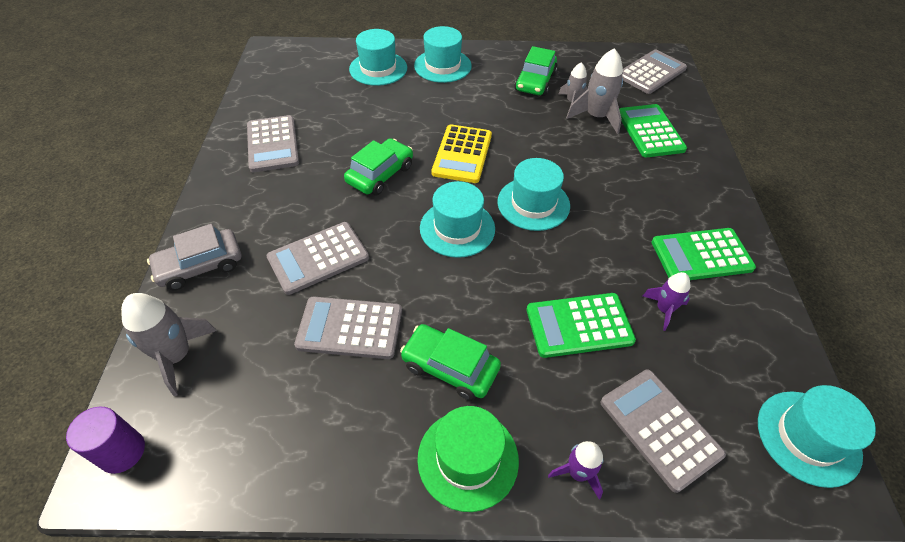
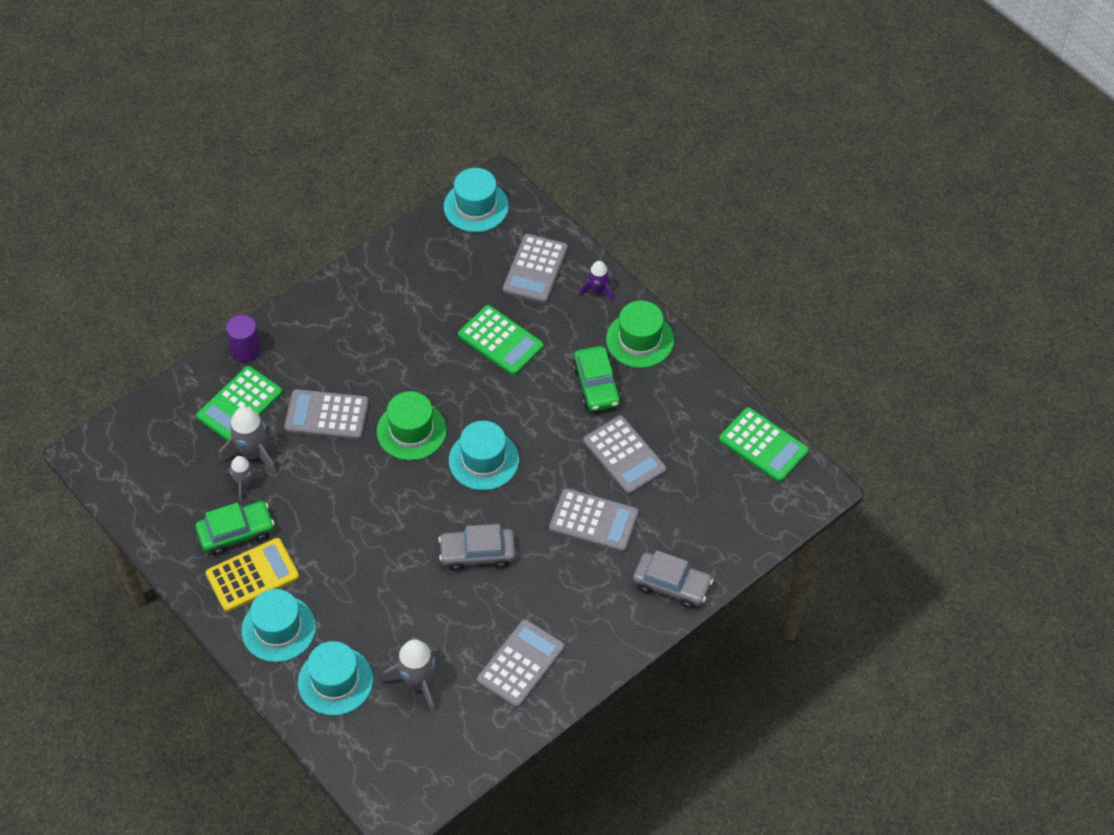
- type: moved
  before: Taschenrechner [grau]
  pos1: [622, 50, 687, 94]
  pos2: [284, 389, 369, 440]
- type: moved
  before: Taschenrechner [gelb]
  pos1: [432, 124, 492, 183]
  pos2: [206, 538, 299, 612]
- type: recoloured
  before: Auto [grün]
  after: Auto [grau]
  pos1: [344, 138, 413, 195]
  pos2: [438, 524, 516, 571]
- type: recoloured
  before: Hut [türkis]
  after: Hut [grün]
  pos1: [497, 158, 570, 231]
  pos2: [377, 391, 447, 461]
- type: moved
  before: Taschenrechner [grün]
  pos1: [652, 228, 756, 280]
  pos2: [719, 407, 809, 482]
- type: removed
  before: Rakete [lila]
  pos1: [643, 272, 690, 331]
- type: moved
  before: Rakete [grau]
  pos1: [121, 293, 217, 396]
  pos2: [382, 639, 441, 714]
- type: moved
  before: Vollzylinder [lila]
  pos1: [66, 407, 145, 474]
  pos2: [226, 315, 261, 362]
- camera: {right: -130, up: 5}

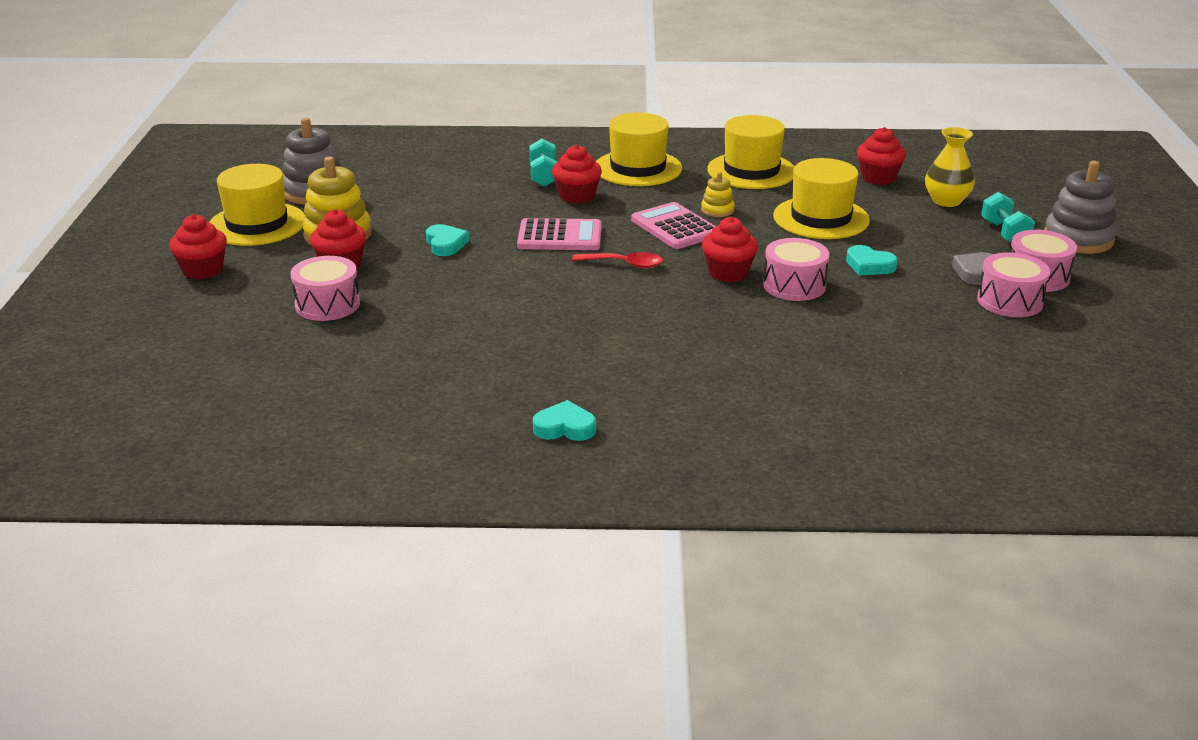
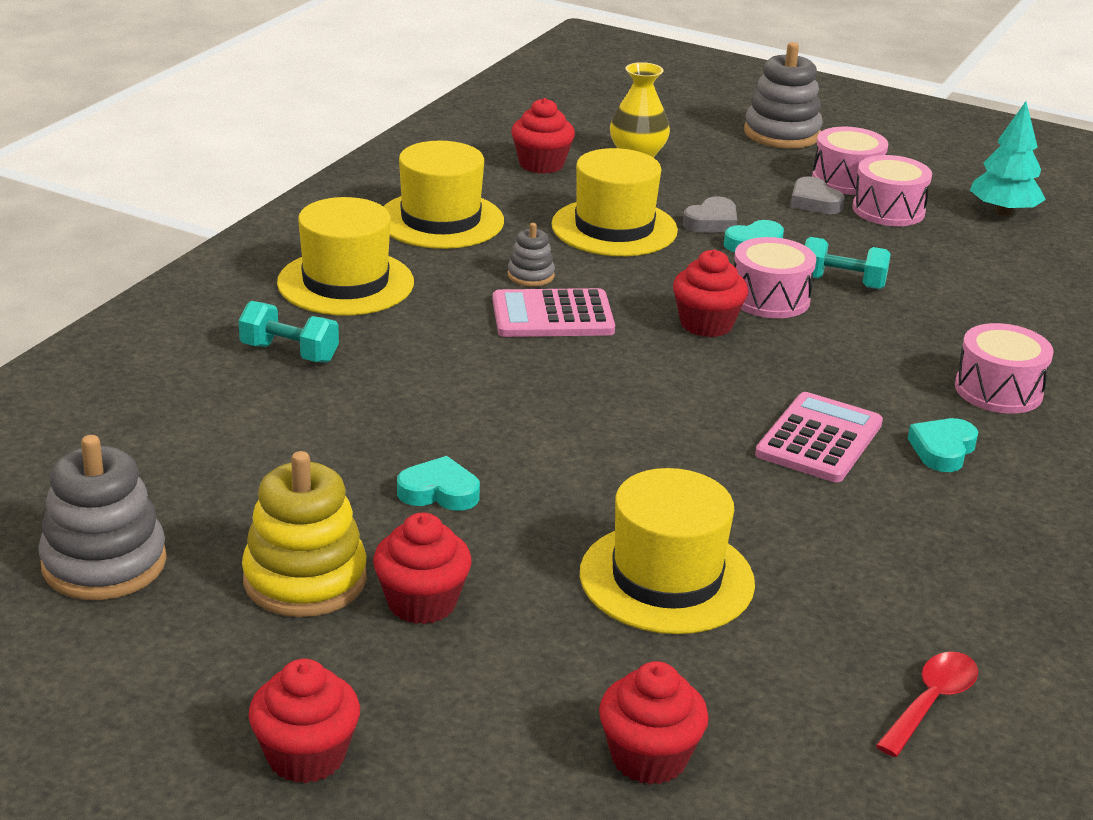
- type: moved
  before: Muffin [rot]
  pos1: [552, 144, 602, 204]
  pos2: [599, 661, 709, 785]
- type: moved
  before: Hut [gelb]
  pos1: [209, 164, 305, 246]
  pos2: [580, 468, 755, 634]
- type: recoloured
  before: Stapelspielzeug [gelb]
  after: Stapelspielzeug [grau]
  pos1: [701, 172, 735, 217]
  pos2: [508, 223, 555, 286]
- type: moved
  before: Hantel [türkis]
  pos1: [981, 192, 1035, 243]
  pos2: [805, 237, 891, 289]
- type: moved
  before: Taschenrechner [rosa]
  pos1: [517, 218, 602, 250]
  pos2: [755, 392, 883, 482]
- type: moved
  before: Löffel [rot]
  pos1: [572, 252, 663, 268]
  pos2: [876, 652, 978, 757]
- type: moved
  before: Trommel [rosa]
  pos1: [290, 256, 360, 321]
  pos2: [955, 323, 1054, 414]
- type: moved
  before: Herz [türkis]
  pos1: [533, 400, 596, 441]
  pos2: [908, 418, 978, 472]
- type: added
  after: Baum [türkis]
  pos2: [970, 101, 1046, 216]
- type: added
  after: Herz [grau]
  pos2: [683, 196, 737, 232]
- camera: {right: -65, up: 0}

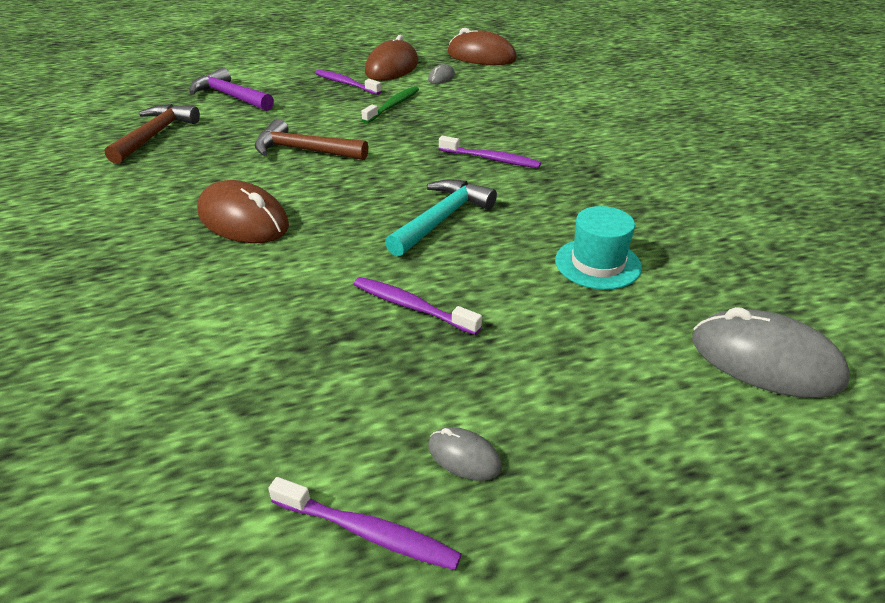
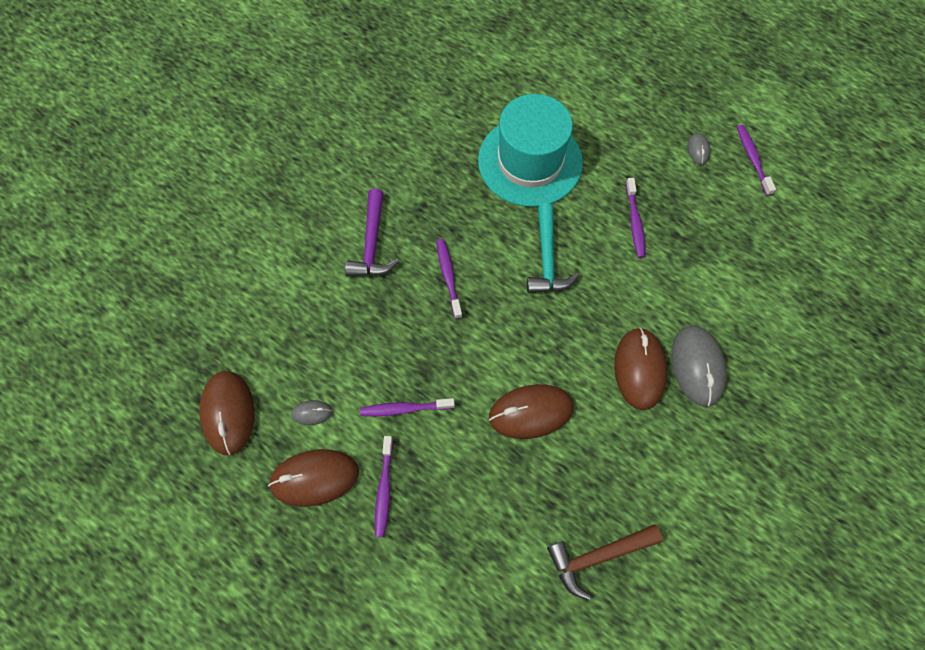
- type: moved
  before: Hammer [lila]
  pos1: [189, 67, 274, 111]
  pos2: [345, 189, 399, 276]
- type: recoloured
  before: Zahnbürste [grün]
  after: Zahnbürste [lila]
  pos1: [361, 86, 419, 123]
  pos2: [360, 398, 455, 416]
- type: replaced
  before: Hammer [braun]
  after: Computermaus [braun]
  pos1: [255, 119, 368, 160]
  pos2: [489, 384, 574, 439]
- type: turned
  before: Hammer [türkis]
  pos1: [385, 179, 497, 257]
  pos2: [527, 203, 579, 293]
  turn: -90
- type: resized
  before: Hut [türkis]
  pos1: [555, 206, 642, 290]
  pos2: [478, 94, 583, 207]
  scale: 1.99
- type: moved
  before: Computermaus [grau]
  pos1: [692, 307, 850, 398]
  pos2: [671, 325, 727, 407]
- camera: {right: -125, up: 30}

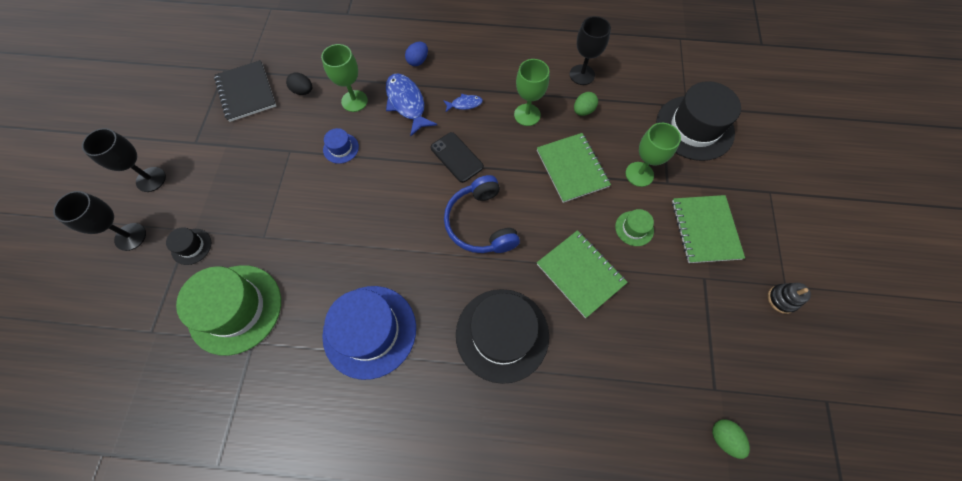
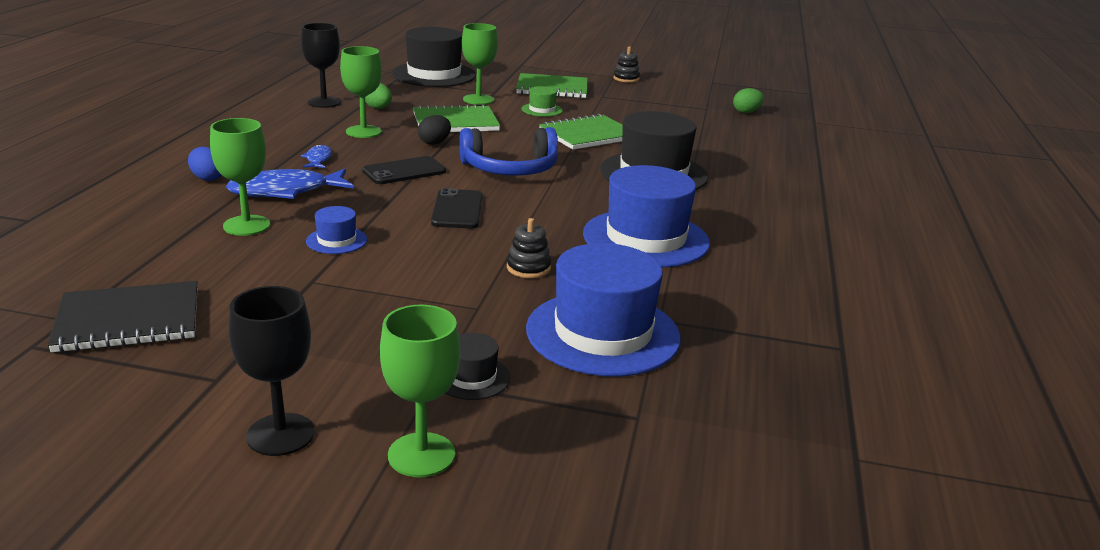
- type: moved
  before: Ei [schwarz]
  pos1: [286, 73, 312, 95]
  pos2: [418, 115, 451, 145]
- type: recoloured
  before: Kelch [schwarz]
  after: Kelch [grün]
  pos1: [53, 191, 146, 251]
  pos2: [380, 305, 460, 477]
- type: recoloured
  before: Hut [grün]
  after: Hut [blau]
  pos1: [176, 265, 281, 356]
  pos2: [526, 243, 681, 377]
- type: added
  after: Handy [schwarz]
  pos2: [431, 188, 483, 228]
- type: added
  after: Stapelspielzeug [schwarz]
  pos2: [507, 218, 551, 278]
- camera: {right: -85, up: -40}

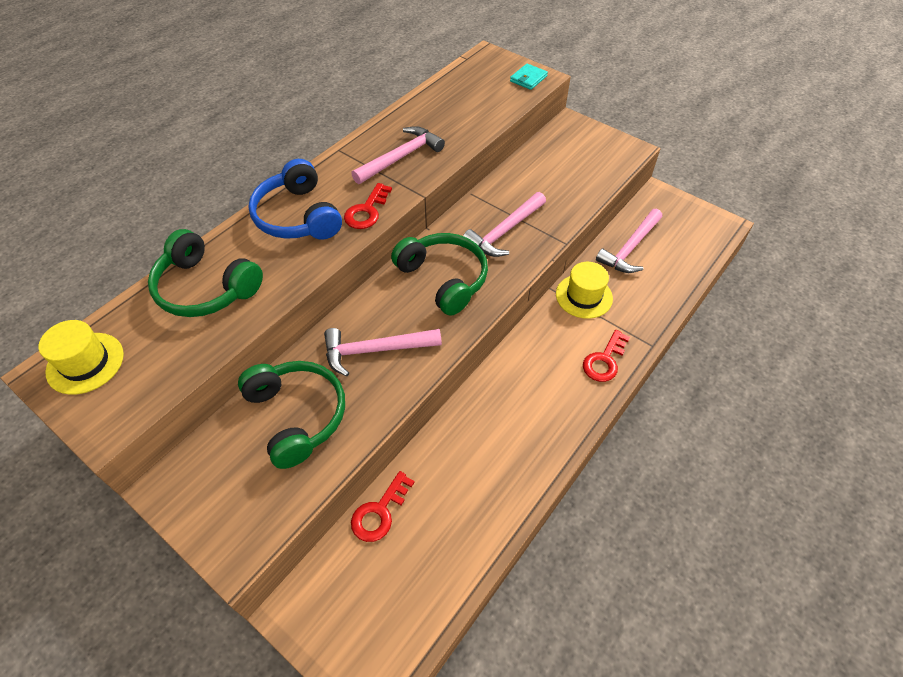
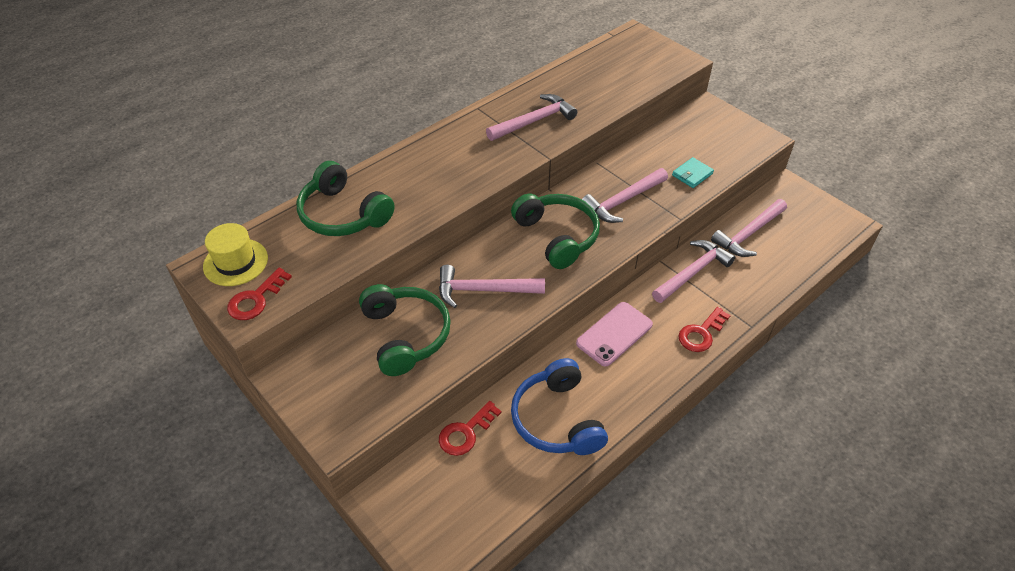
- type: moved
  before: Geldbörse [türkis]
  pos1: [510, 64, 548, 90]
  pos2: [672, 157, 714, 188]
- type: moved
  before: Kopfhörer [blau]
  pos1: [248, 159, 342, 240]
  pos2: [511, 358, 608, 455]
- type: moved
  before: Schlüssel [rot]
  pos1: [344, 183, 392, 229]
  pos2: [227, 268, 292, 320]
- type: replaced
  before: Hut [gelb]
  after: Hammer [rosa]
  pos1: [556, 262, 613, 319]
  pos2: [652, 240, 735, 303]
- type: added
  after: Handy [rosa]
  pos2: [576, 302, 653, 367]
- camera: {right: 10, up: -5}

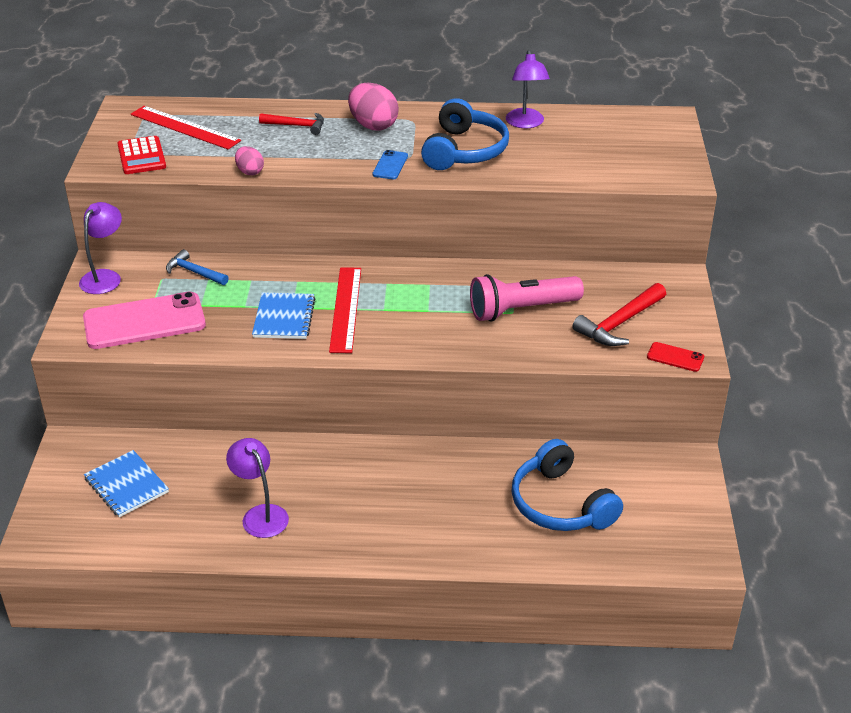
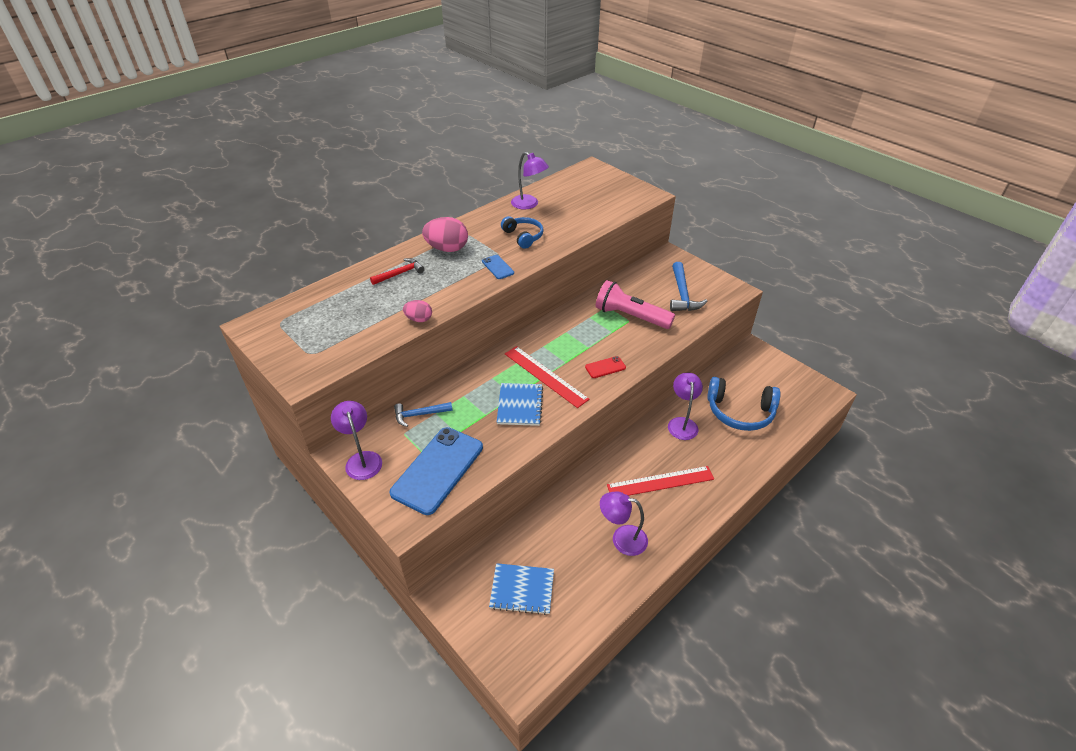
- type: resized
  before: Kopfhörer [blau]
  pos1: [421, 98, 509, 170]
  pos2: [501, 216, 544, 249]
  scale: 0.62
- type: moved
  before: Lineal [rot]
  pos1: [131, 106, 241, 149]
  pos2: [607, 466, 714, 496]
- type: removed
  before: Taschenrechner [rot]
  pos1: [118, 136, 166, 174]
- type: turned
  before: Taschenlampe [rosa]
  pos1: [470, 274, 584, 322]
  pos2: [596, 280, 675, 329]
  turn: 90
- type: recoloured
  before: Hammer [rot]
  after: Hammer [blau]
  pos1: [572, 283, 666, 346]
  pos2: [670, 262, 708, 311]
- type: recoloured
  before: Handy [rosa]
  after: Handy [blau]
  pos1: [83, 292, 206, 349]
  pos2: [390, 427, 483, 515]
- type: turned
  before: Notizbuch [blau]
  pos1: [252, 293, 316, 339]
  pos2: [497, 383, 543, 426]
  turn: 45
- type: moved
  before: Handy [rot]
  pos1: [647, 342, 704, 372]
  pos2: [585, 356, 626, 378]
- type: added
  after: Lampe [lila]
  pos2: [668, 373, 703, 440]
- camera: {right: -45, up: 5}

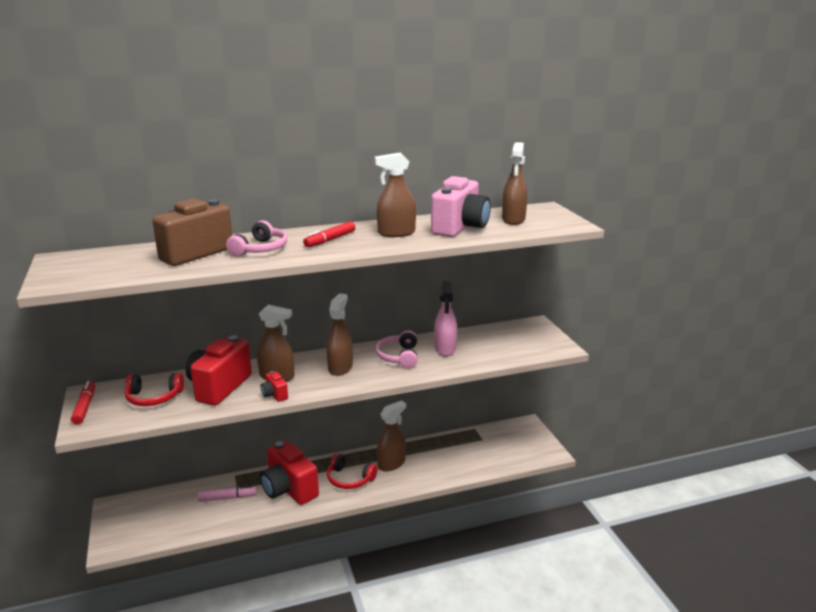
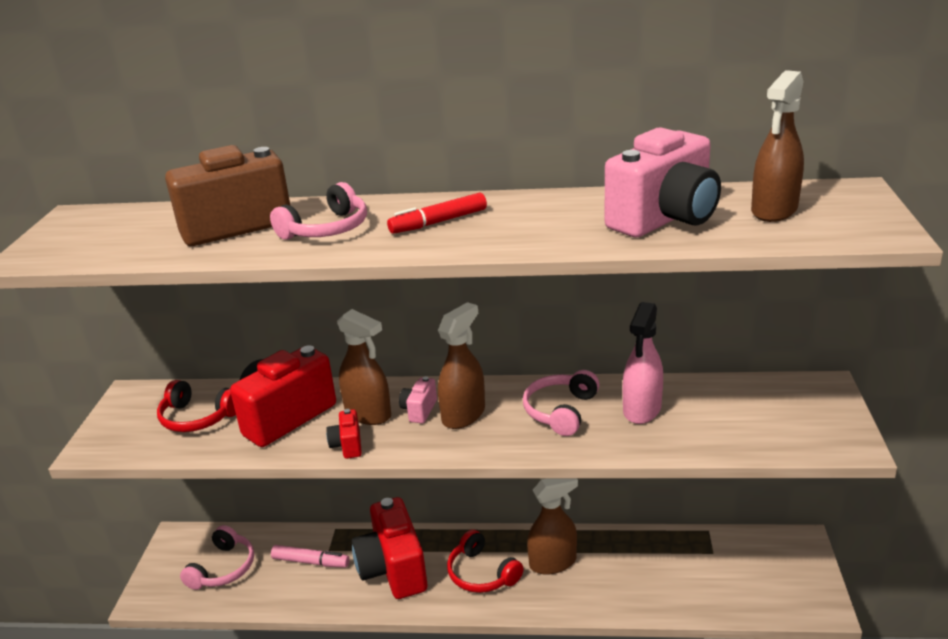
- type: removed
  before: Sprühflasche [braun]
  pos1: [374, 153, 416, 237]
- type: removed
  before: Filzstift [rot]
  pos1: [71, 381, 95, 424]
- type: added
  after: Kamera [rosa]
  pos2: [399, 376, 437, 423]
- type: added
  after: Kopfhörer [rosa]
  pos2: [180, 525, 254, 590]
- camera: {right: 25, up: 5}

